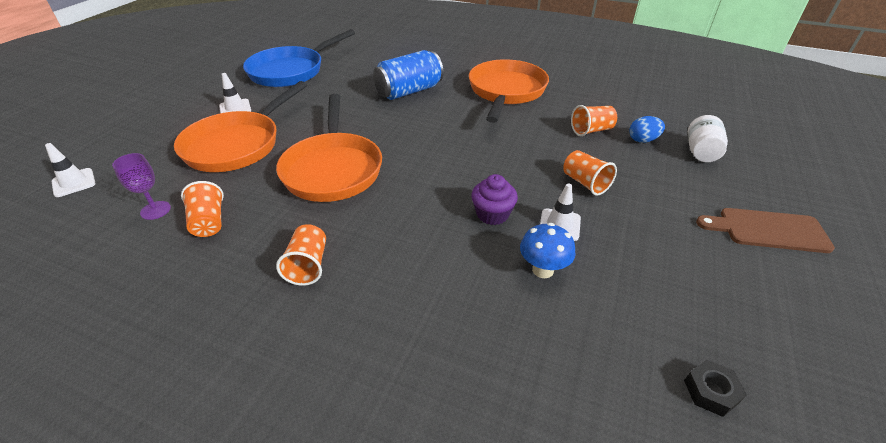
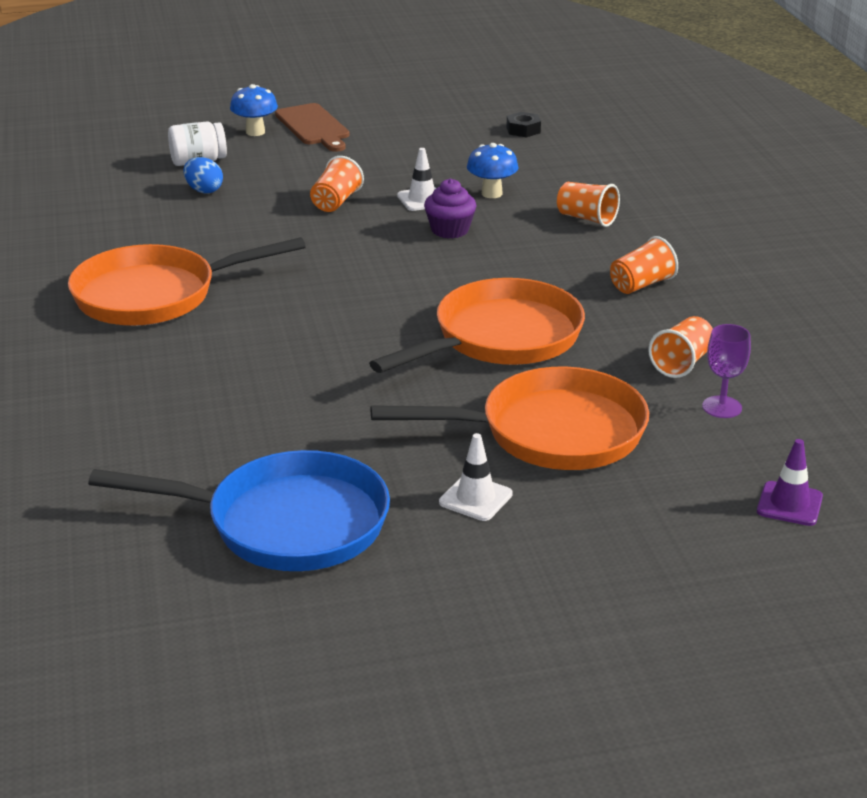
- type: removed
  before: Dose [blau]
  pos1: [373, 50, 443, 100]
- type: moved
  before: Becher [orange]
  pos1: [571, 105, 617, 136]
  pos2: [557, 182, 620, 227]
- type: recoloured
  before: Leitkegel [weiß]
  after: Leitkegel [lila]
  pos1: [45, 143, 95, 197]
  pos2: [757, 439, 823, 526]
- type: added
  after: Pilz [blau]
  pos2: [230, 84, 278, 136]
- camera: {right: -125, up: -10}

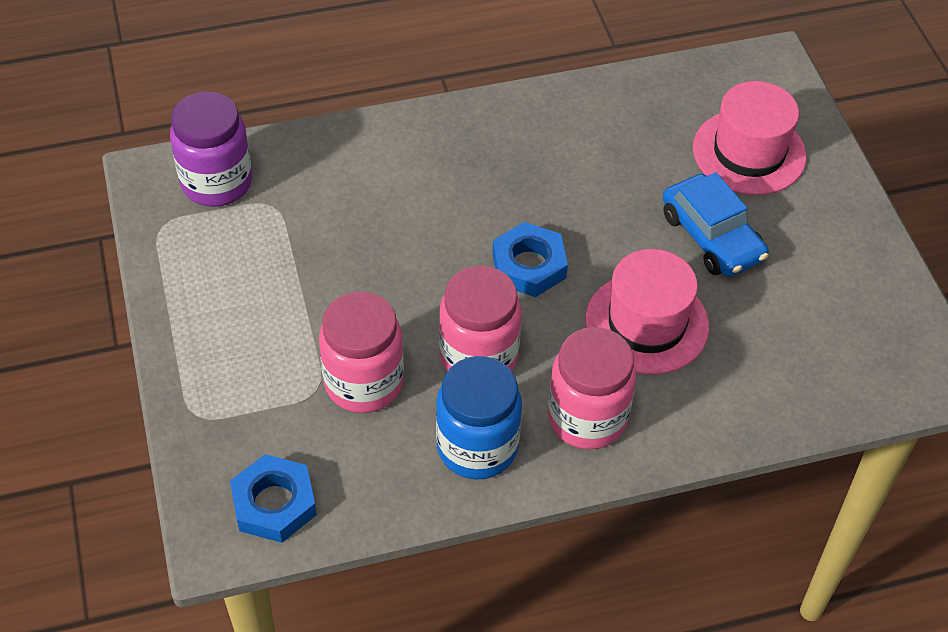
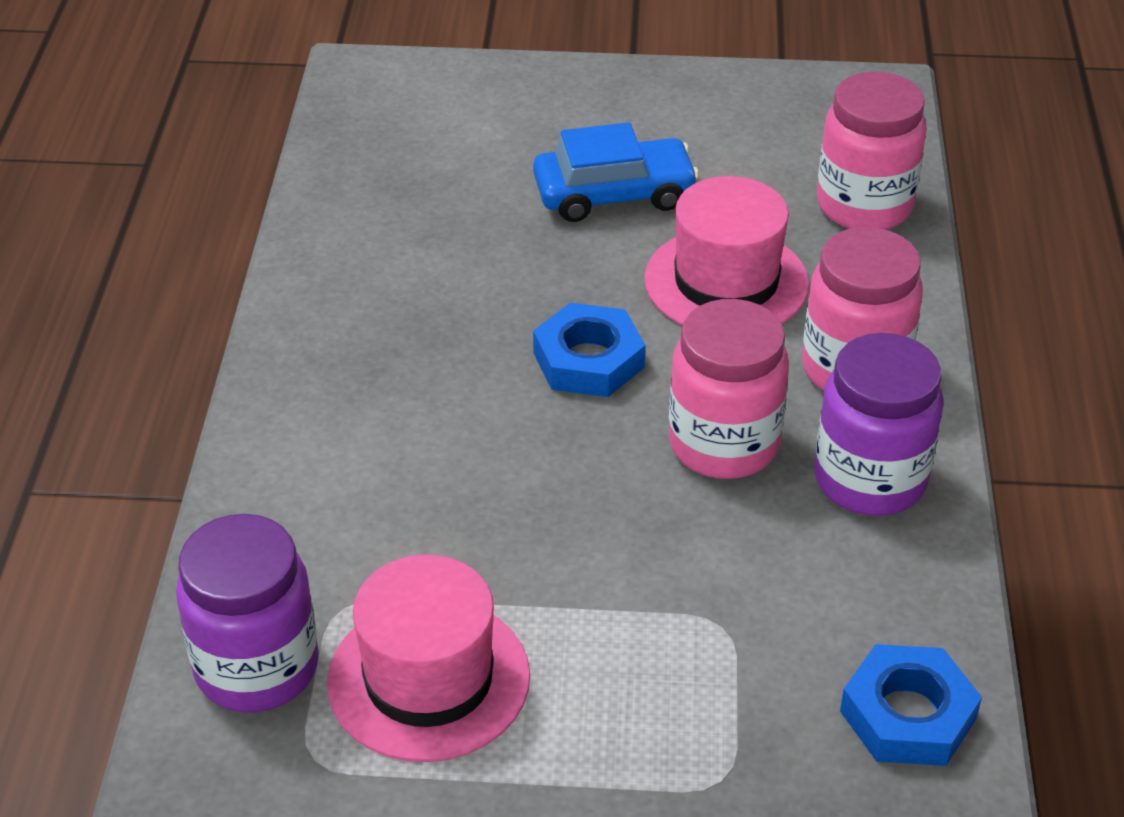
- type: moved
  before: Hut [rosa]
  pos1: [693, 81, 806, 195]
  pos2: [327, 554, 530, 762]
- type: moved
  before: Einmachglas [rosa]
  pos1: [319, 291, 404, 413]
  pos2: [817, 72, 927, 230]
- type: recoloured
  before: Einmachglas [blau]
  after: Einmachglas [lila]
  pos1: [436, 356, 522, 479]
  pos2: [814, 333, 944, 516]
- camera: {right: -70, up: -10}

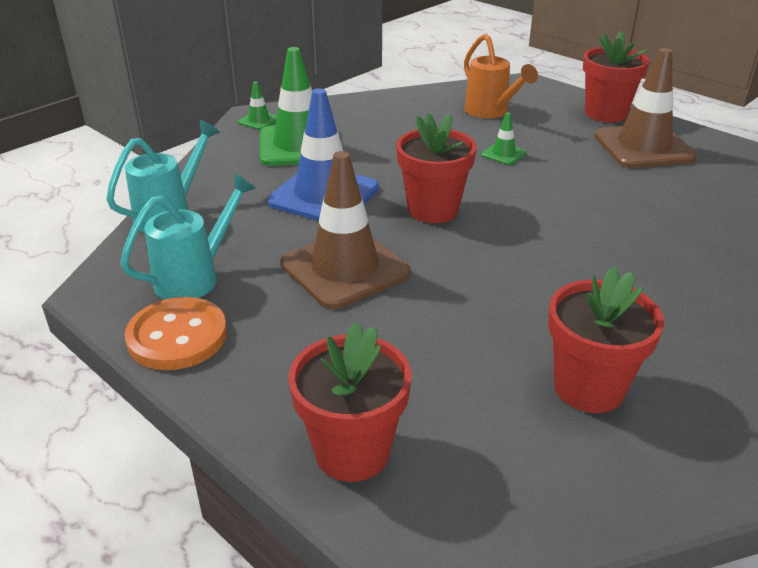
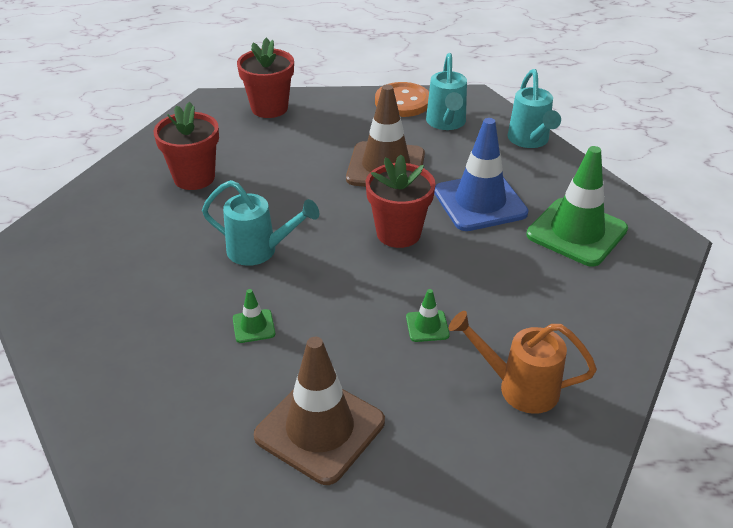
- type: removed
  before: Blumentopf [rot]
  pos1: [583, 32, 650, 122]
- type: moved
  before: Leitkegel [grün]
  pos1: [238, 81, 277, 130]
  pos2: [233, 289, 275, 343]
- type: added
  after: Gießkanne [türkis]
  pos2: [202, 180, 319, 266]
- camera: {right: 135, up: 5}

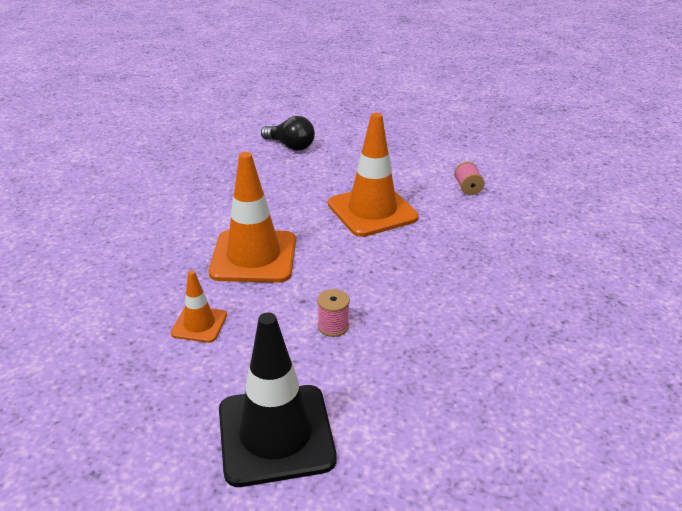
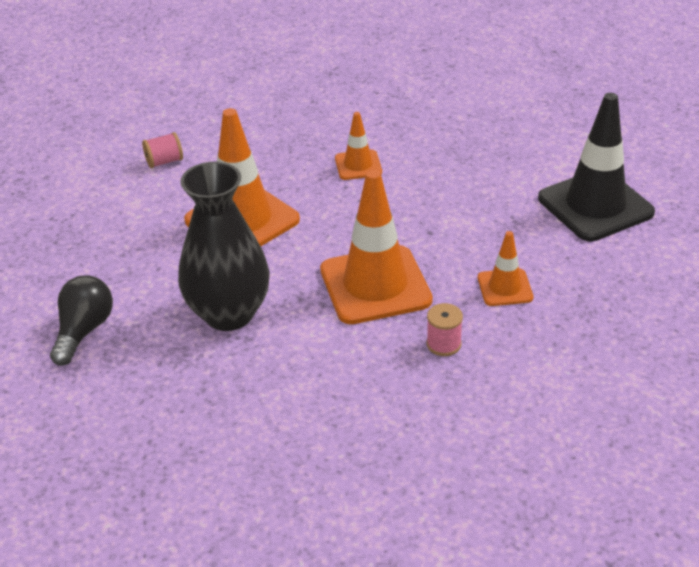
- type: moved
  before: Garnrolle [rosa]
  pos1: [317, 289, 350, 337]
  pos2: [427, 303, 463, 356]
- type: added
  after: Leitkegel [orange]
  pos2: [335, 112, 382, 180]
- type: added
  after: Vase [schwarz]
  pos2: [178, 162, 270, 331]
- camera: {right: -105, up: 5}

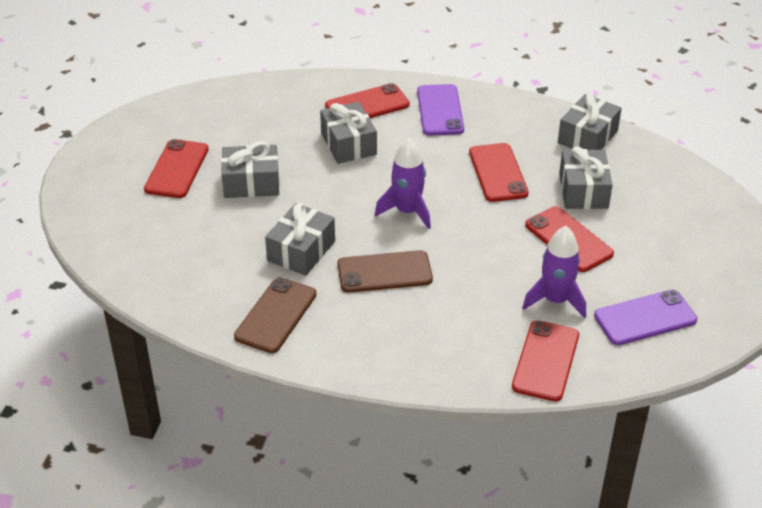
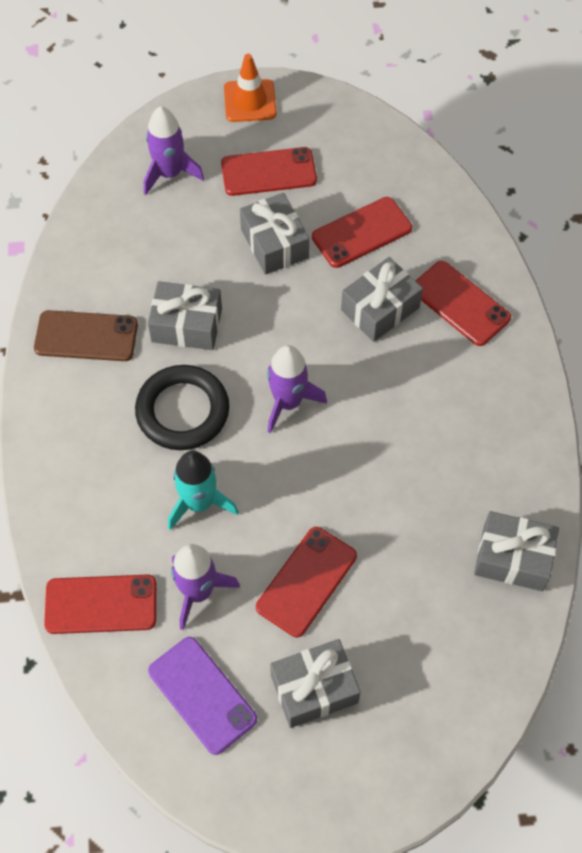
- type: removed
  before: Handy [lila]
  pos1: [417, 84, 464, 136]
- type: moved
  before: Handy [rot]
  pos1: [469, 143, 529, 202]
  pos2: [312, 197, 412, 268]
- type: moved
  before: Geschenk [grau]
  pos1: [559, 147, 613, 209]
  pos2: [270, 639, 361, 728]
- type: replaced
  before: Handy [braun]
  after: Ring [schwarz]
  pos1: [337, 250, 433, 293]
  pos2: [135, 365, 229, 450]
- type: added
  after: Leitkegel [orange]
  pos2: [224, 54, 277, 122]
- type: added
  after: Rakete [lila]
  pos2: [144, 106, 204, 195]
- type: added
  after: Rakete [türkis]
  pos2: [168, 451, 238, 530]
- camera: {right: 70, up: 20}

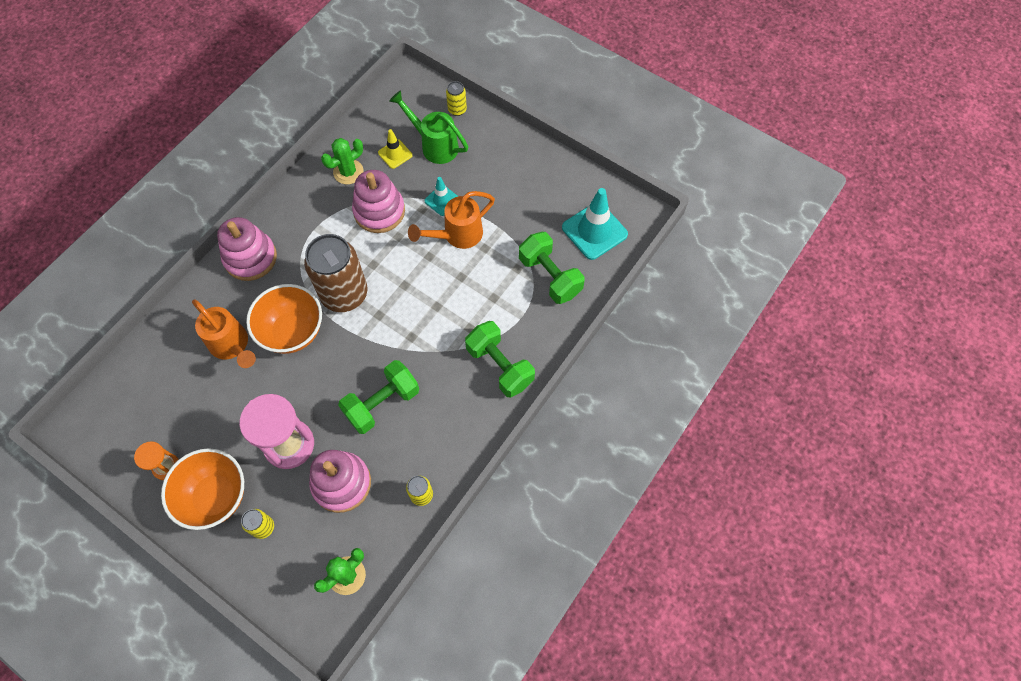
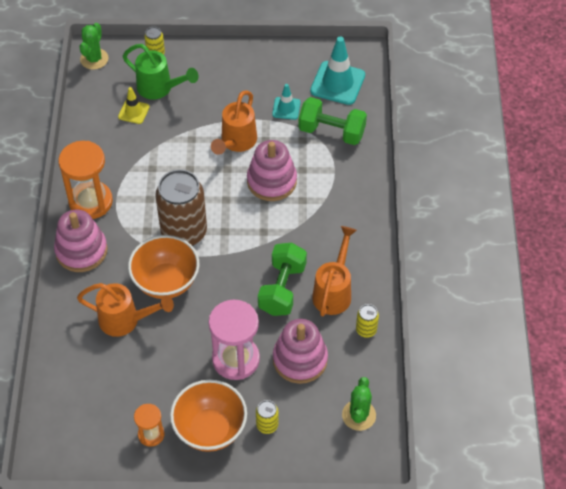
- type: turned
  before: Gießkanne [grün]
  pos1: [389, 90, 468, 164]
  pos2: [123, 44, 198, 100]
  turn: -150
- type: moved
  before: Kaktus [grün]
  pos1: [321, 138, 364, 184]
  pos2: [79, 23, 108, 70]
- type: moved
  before: Stapelspielzeug [rosa]
  pos1: [352, 170, 405, 233]
  pos2: [247, 140, 297, 201]
- type: moved
  before: Leitkegel [türkis]
  pos1: [424, 177, 458, 216]
  pos2: [272, 84, 300, 120]
- type: removed
  before: Hantel [grün]
  pos1: [465, 321, 535, 398]
- type: added
  after: Sanduhr [orange]
  pos2: [58, 141, 113, 219]
- type: added
  after: Gießkanne [orange]
  pos2: [312, 226, 357, 316]
- camera: {right: -35, up: -10}

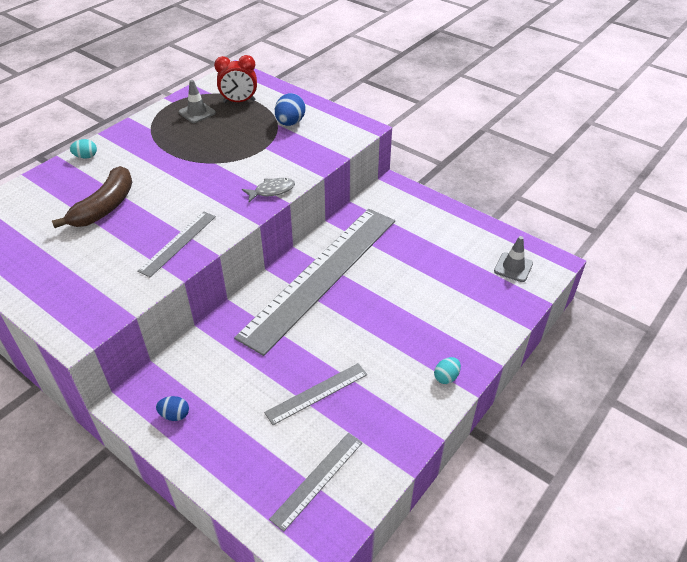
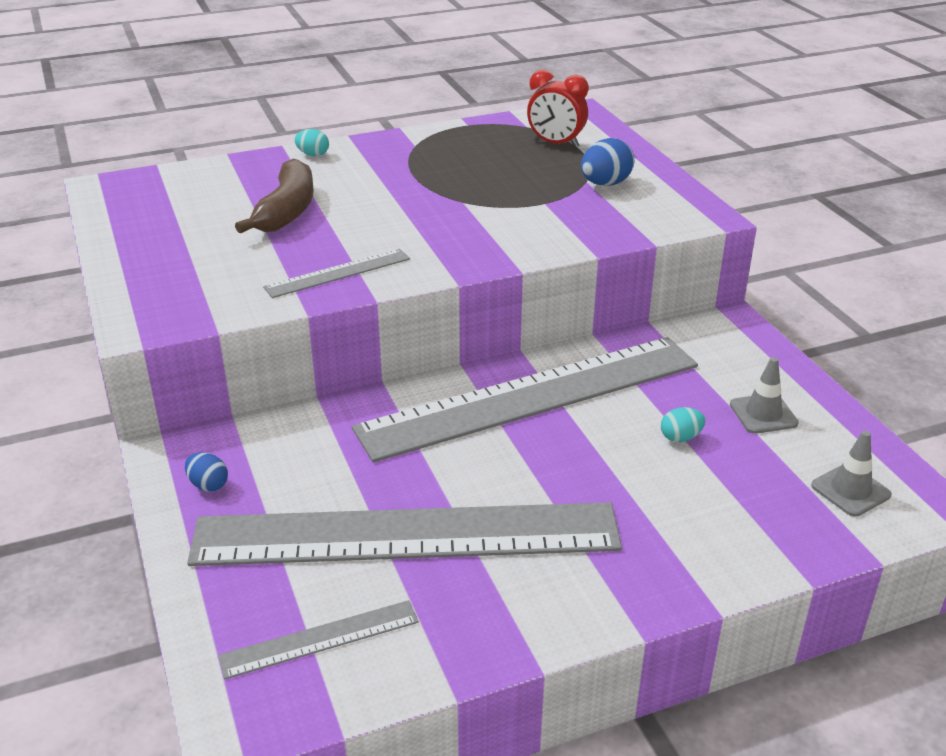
- type: moved
  before: Leitkegel [grau]
  pos1: [179, 80, 216, 123]
  pos2: [730, 357, 799, 434]
- type: turned
  before: Banane [braun]
  pos1: [52, 166, 132, 228]
  pos2: [235, 159, 314, 233]
  turn: -45
- type: removed
  before: Fisch [grau]
  pos1: [242, 178, 295, 202]
- type: moved
  before: Ei [türkis]
  pos1: [434, 357, 461, 384]
  pos2: [661, 407, 705, 442]
- type: resized
  before: Lineal [grau]
  pos1: [264, 363, 367, 425]
  pos2: [187, 502, 622, 566]
  scale: 2.37
- camera: {right: 30, up: -10}

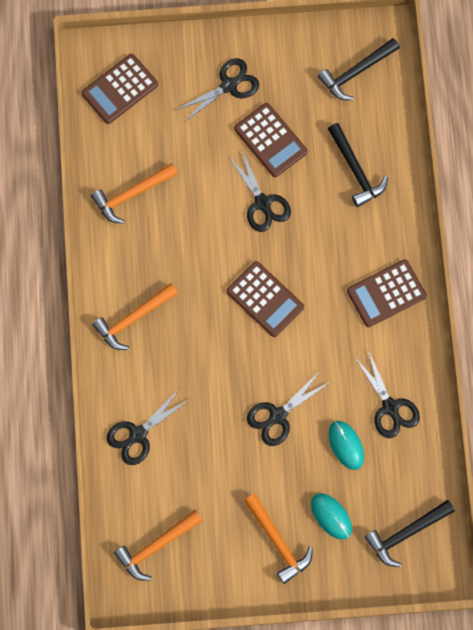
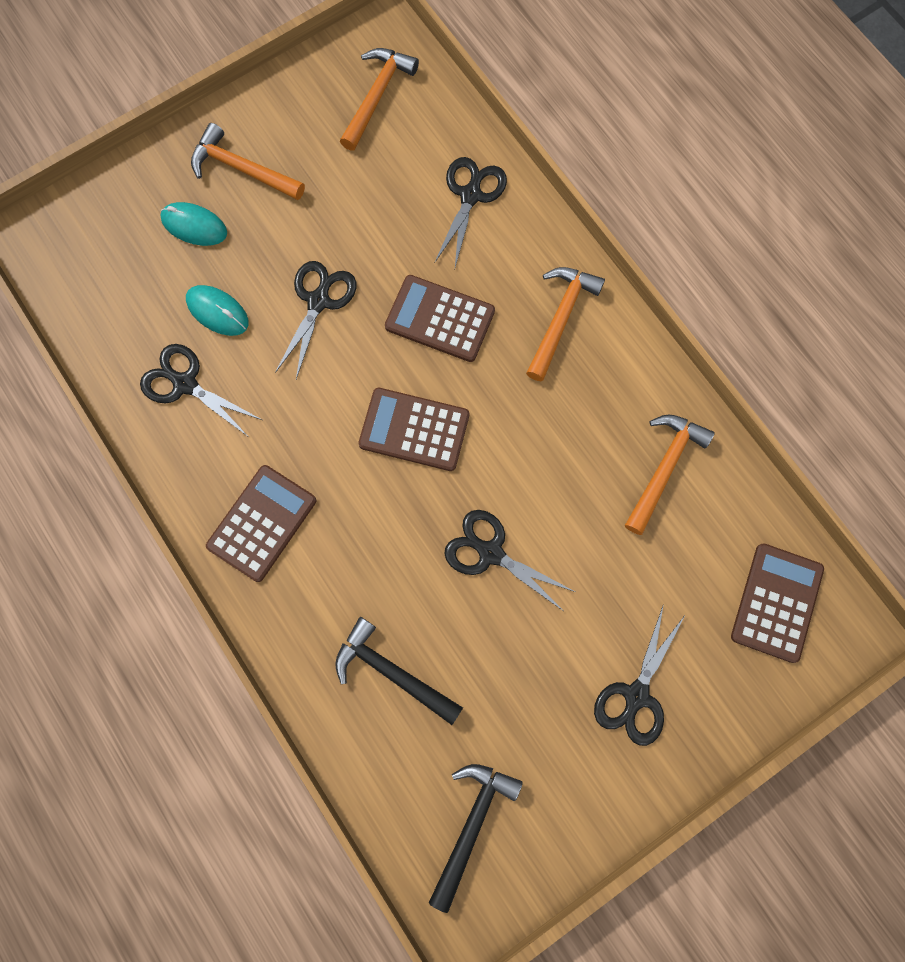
- type: moved
  before: Taschenrechner [braun]
  pos1: [234, 103, 308, 177]
  pos2: [385, 275, 495, 362]
- type: removed
  before: Hammer [schwarz]
  pos1: [365, 500, 455, 567]
- camera: {right: 150, up: 0}

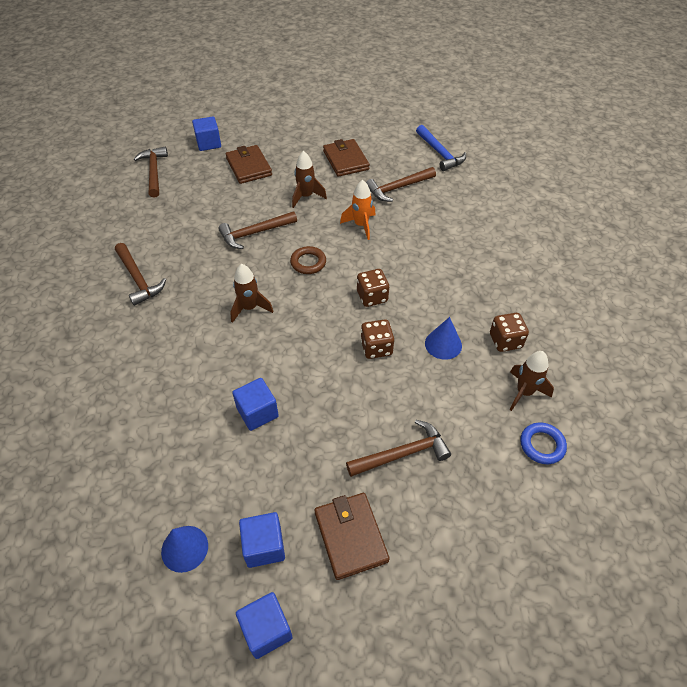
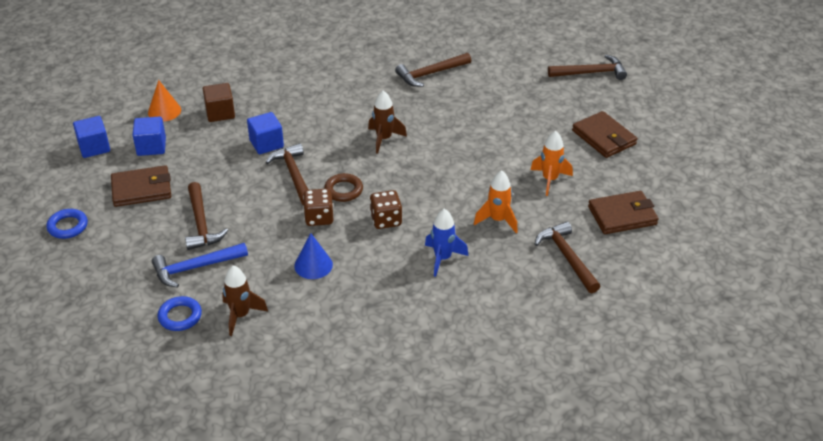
- type: removed
  before: Kubus [blau]
  pos1: [192, 116, 221, 151]
- type: moved
  before: Hammer [blau]
  pos1: [416, 125, 466, 171]
  pos2: [152, 243, 248, 288]
- type: turned
  before: Geldbörse [braun]
  pos1: [226, 145, 272, 184]
  pos2: [572, 111, 637, 158]
  turn: 75
- type: recoloured
  before: Rakete [braun]
  after: Rakete [orange]
  pos1: [292, 151, 327, 208]
  pos2: [530, 131, 573, 196]
- type: moved
  before: Hammer [braun]
  pos1: [218, 211, 297, 249]
  pos2: [265, 143, 308, 205]
- type: moved
  before: Ring [braun]
  pos1: [290, 246, 326, 274]
  pos2: [324, 173, 363, 202]
- type: removed
  before: Spielwürfel [braun]
  pos1: [490, 313, 529, 352]
- type: recoloured
  before: Kegel [blau]
  after: Kegel [orange]
  pos1: [161, 526, 208, 573]
  pos2: [148, 80, 181, 122]
- type: added
  after: Kubus [braun]
  pos2: [203, 83, 235, 122]
- type: added
  after: Ring [blau]
  pos2: [46, 209, 88, 239]
- type: added
  after: Rakete [blau]
  pos2: [425, 209, 469, 277]
- camera: {right: 95, up: -10}

